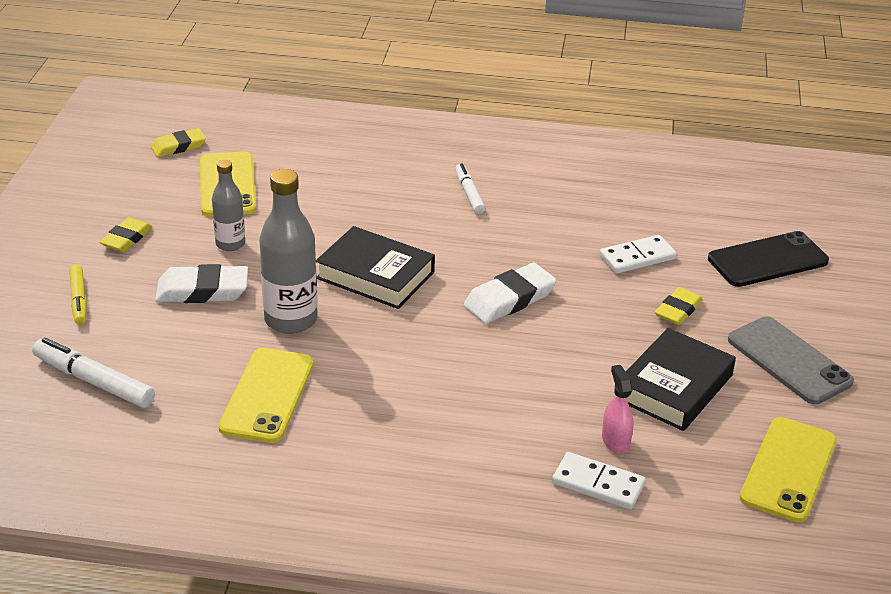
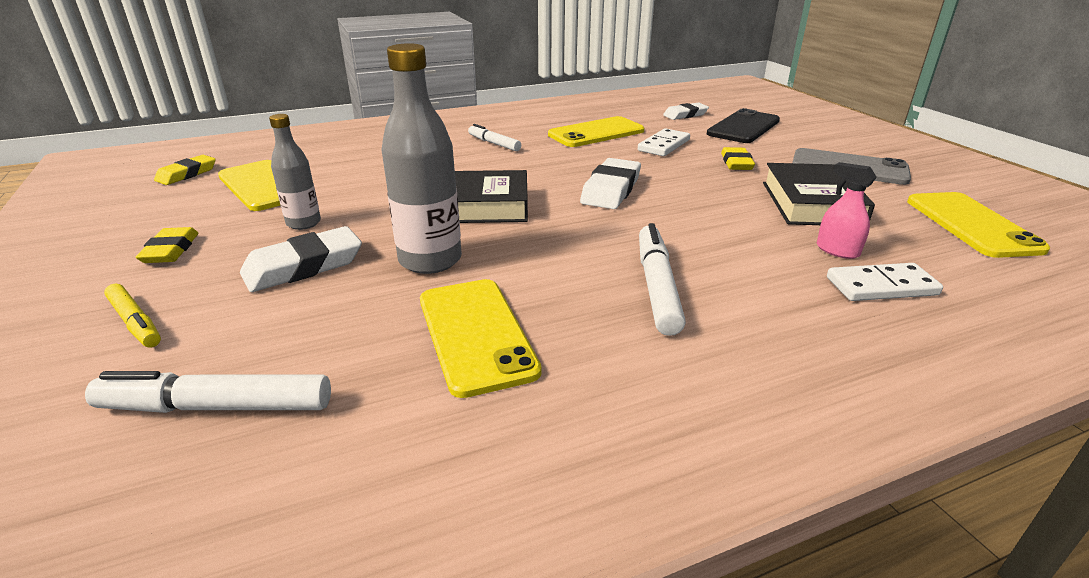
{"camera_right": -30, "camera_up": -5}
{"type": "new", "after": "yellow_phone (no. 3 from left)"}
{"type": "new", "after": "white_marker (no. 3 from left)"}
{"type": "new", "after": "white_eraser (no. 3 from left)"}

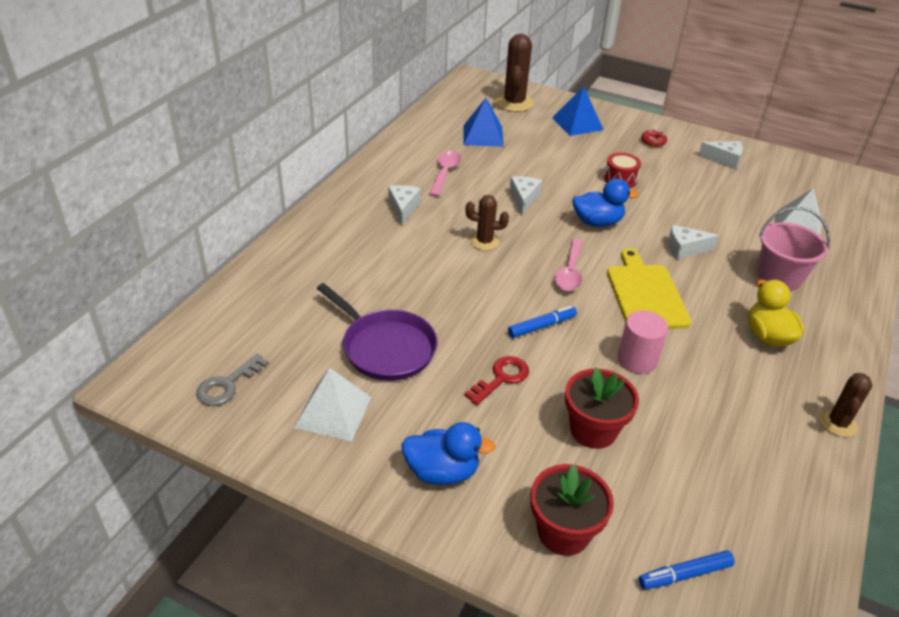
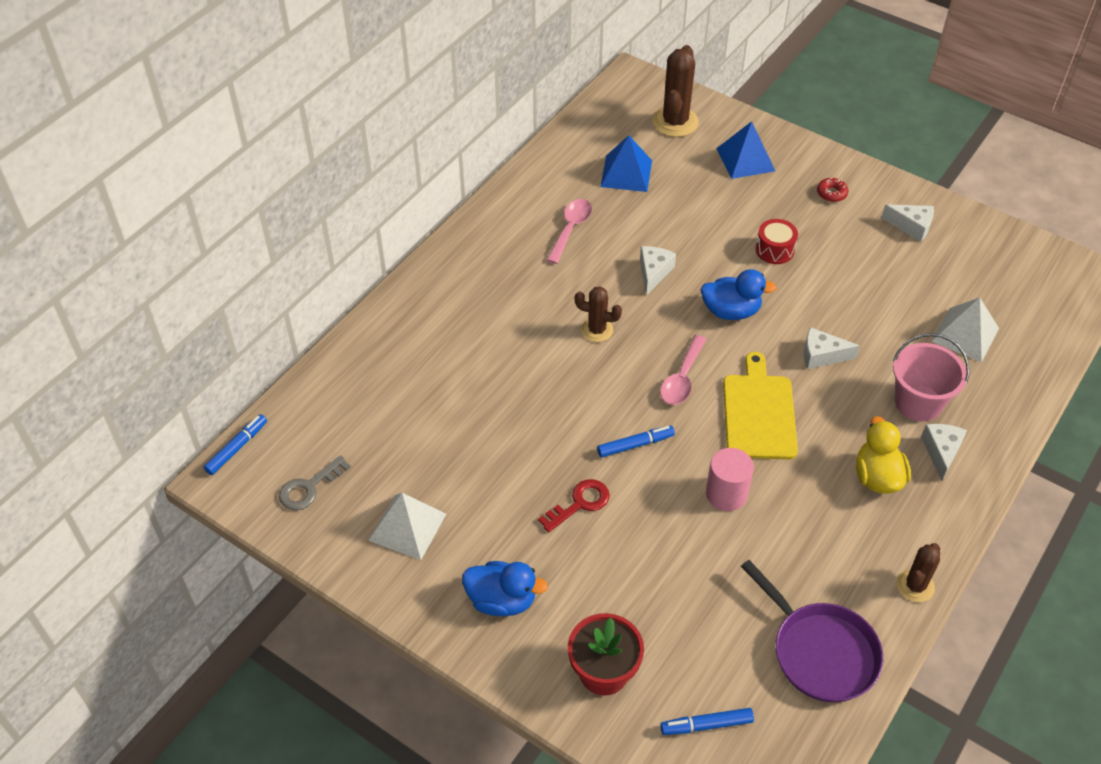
{"camera_right": 10, "camera_up": 10}
{"type": "shifted", "before": "purple_pan"}
{"type": "shifted", "before": "white_cheese (no. 1 from left in the first image)", "after": "white_cheese (no. 4 from left)"}
{"type": "gone", "before": "red_flower_pot (no. 2 from left)"}
{"type": "new", "after": "blue_marker (no. 1 from left)"}

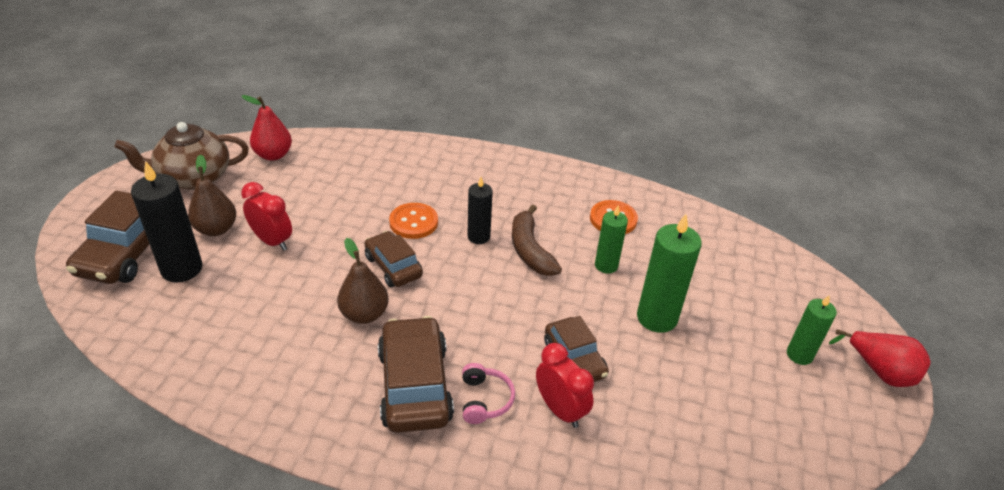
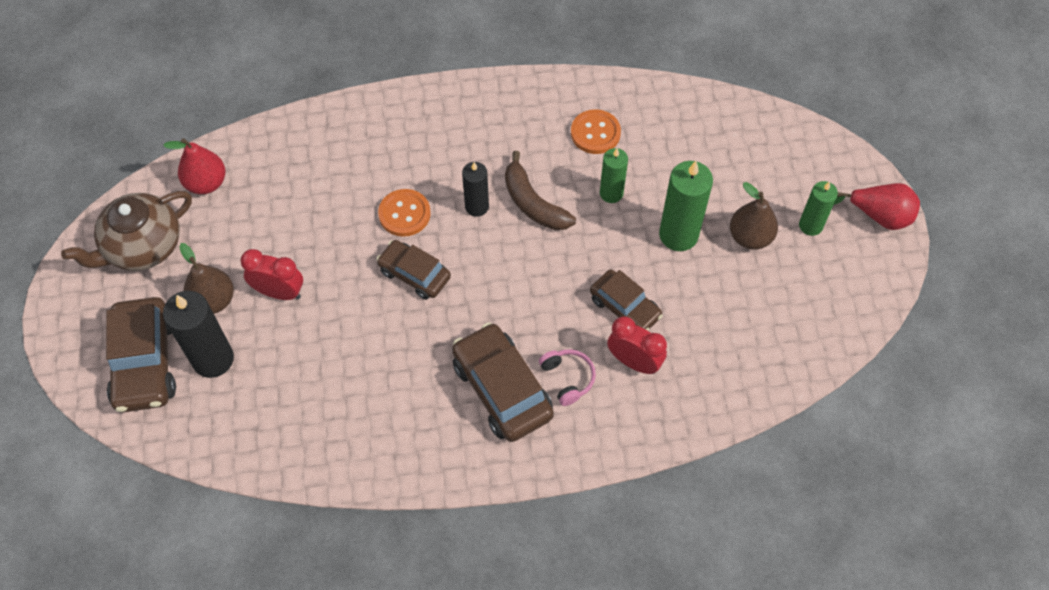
{"camera_right": -20, "camera_up": 20}
{"type": "shifted", "before": "brown_pear (no. 2 from left)"}

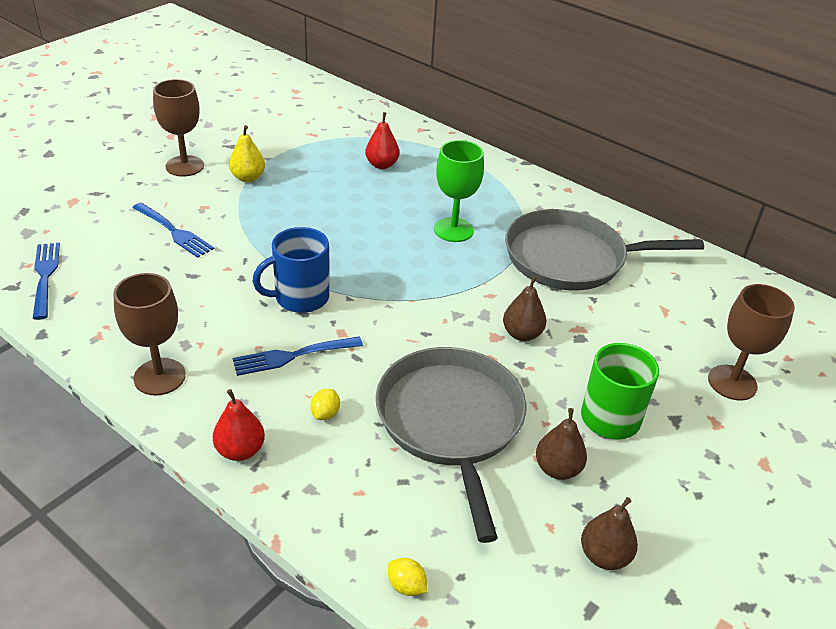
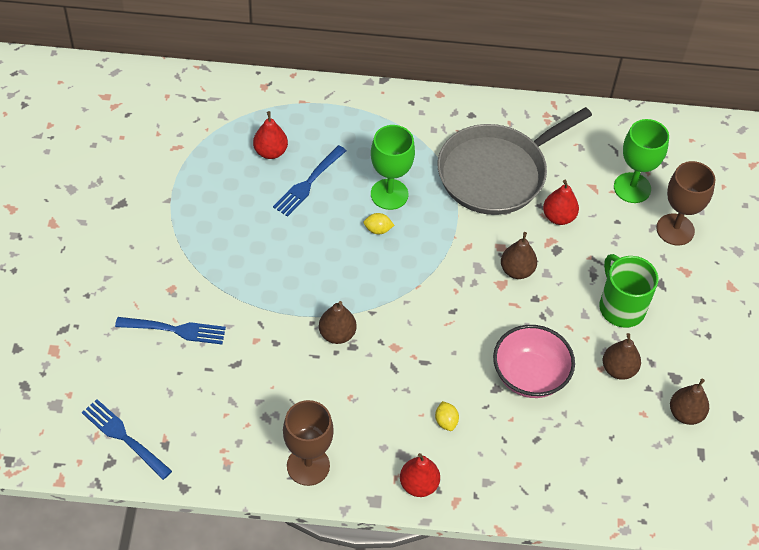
{"camera_right": -35, "camera_up": 15}
{"type": "gone", "before": "brown_goblet (no. 2 from left)"}
{"type": "gone", "before": "yellow_pear"}
{"type": "shifted", "before": "blue_fork (no. 3 from left)"}
{"type": "swapped", "before": "blue_mug", "after": "brown_pear (no. 1 from left)"}
{"type": "swapped", "before": "grey_pan (no. 1 from left)", "after": "pink_bowl"}
{"type": "shifted", "before": "yellow_lemon (no. 2 from left in the first image)", "after": "yellow_lemon (no. 1 from left)"}
{"type": "new", "after": "red_pear (no. 3 from left)"}
{"type": "new", "after": "green_goblet (no. 2 from left)"}

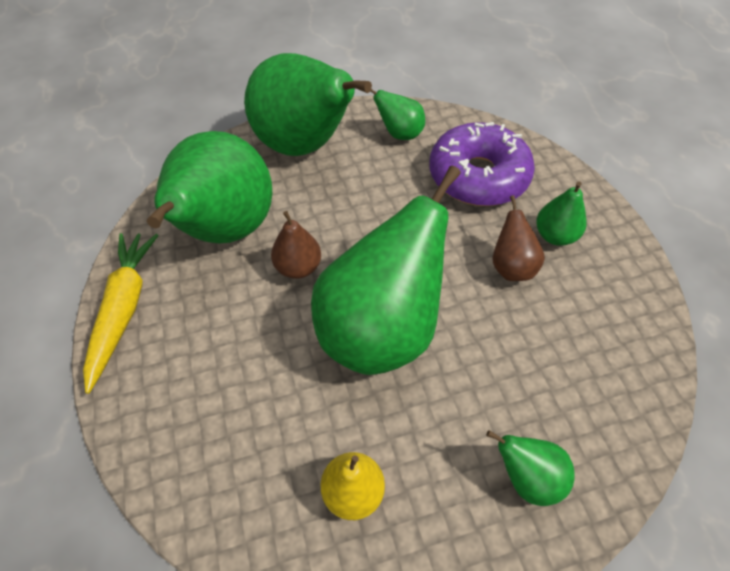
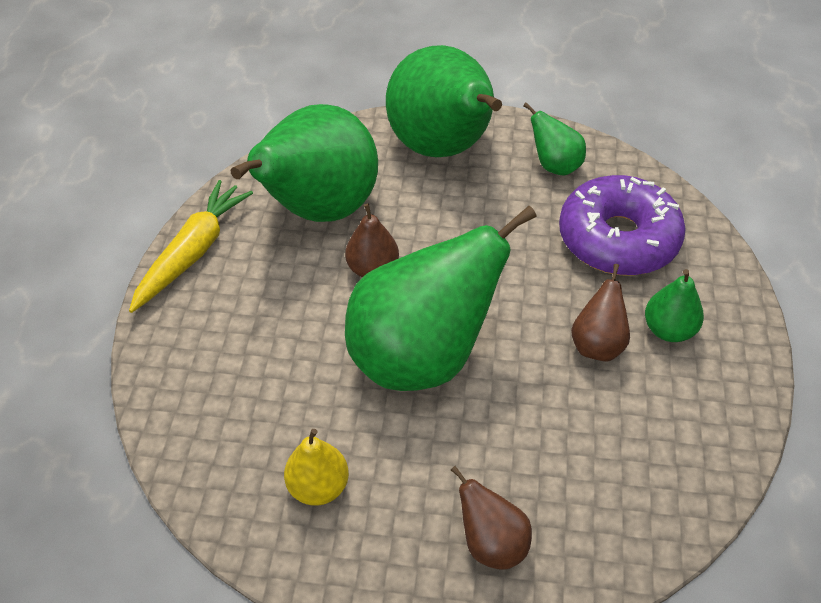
{"camera_right": 25, "camera_up": -5}
{"type": "repainted", "before": "green_pear (no. 5 from left)", "after": "brown_pear (no. 2 from left)"}

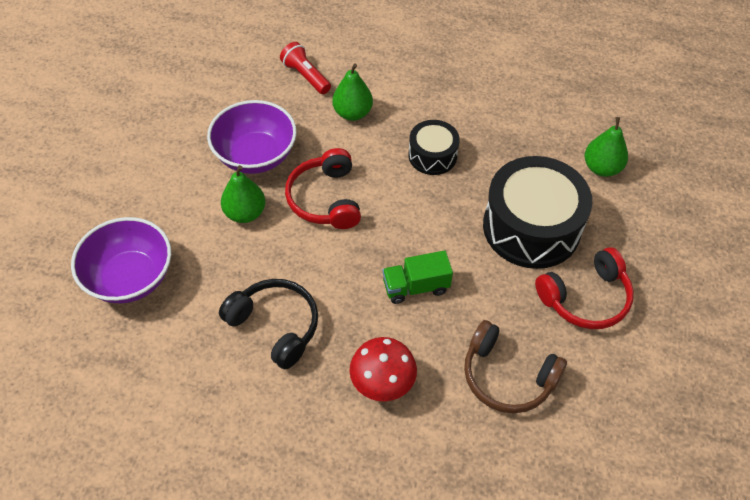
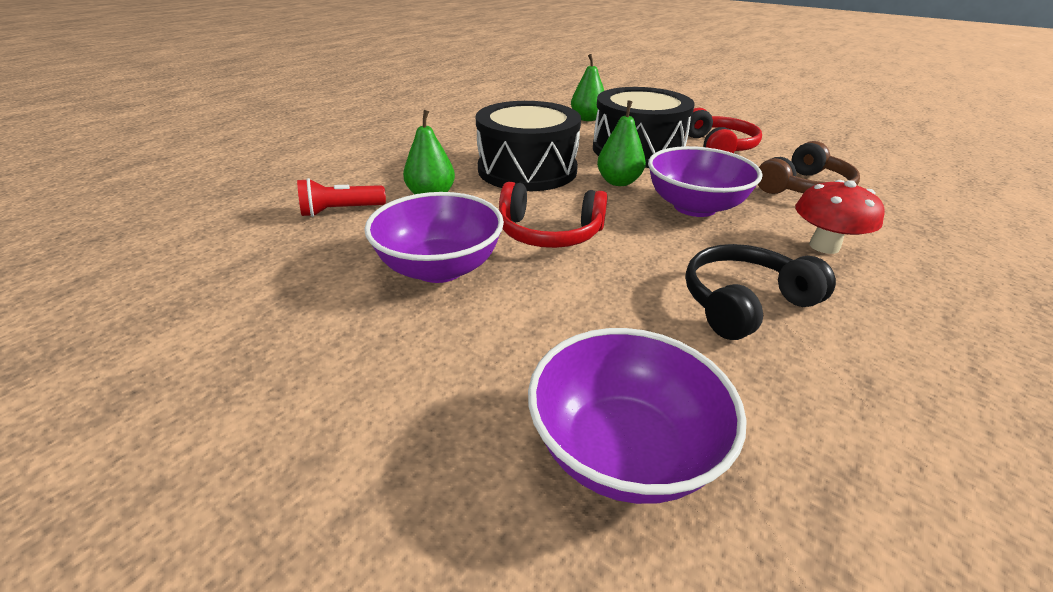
{"camera_right": -70, "camera_up": -20}
{"type": "shifted", "before": "green_pear (no. 1 from left in the first image)", "after": "green_pear (no. 3 from left)"}
{"type": "swapped", "before": "green_truck", "after": "purple_bowl (no. 3 from left)"}
{"type": "scaled", "before": "black_drum (no. 1 from left)", "scale": 1.88}

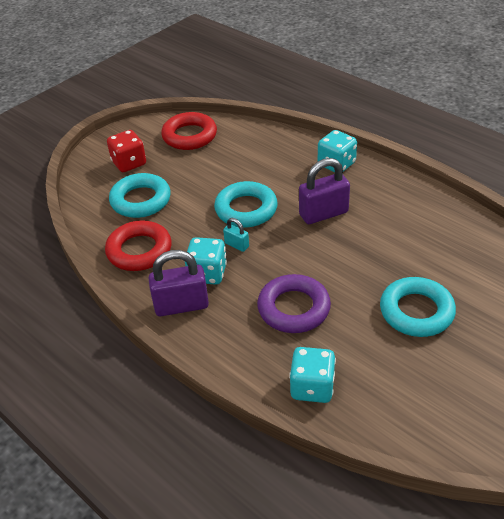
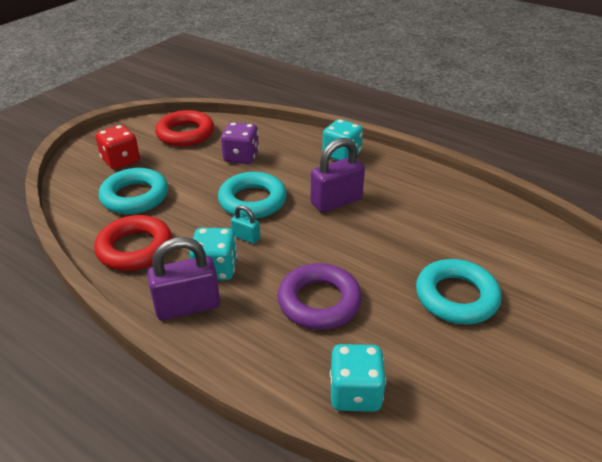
{"camera_right": -10, "camera_up": -5}
{"type": "new", "after": "purple_dice"}

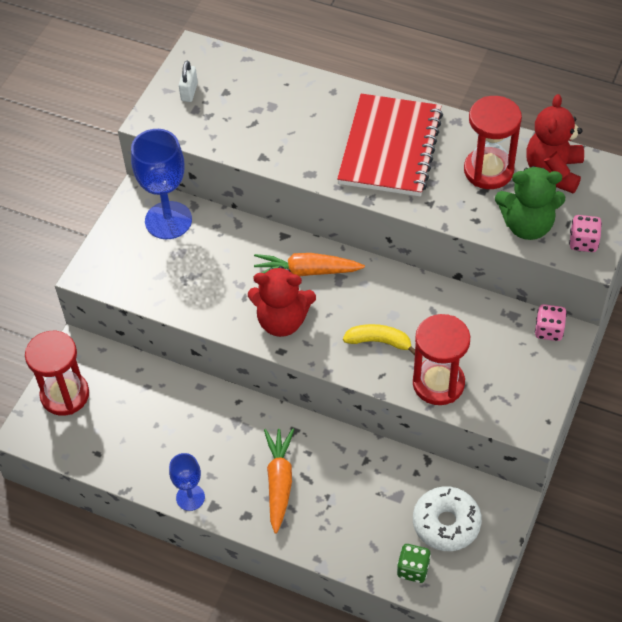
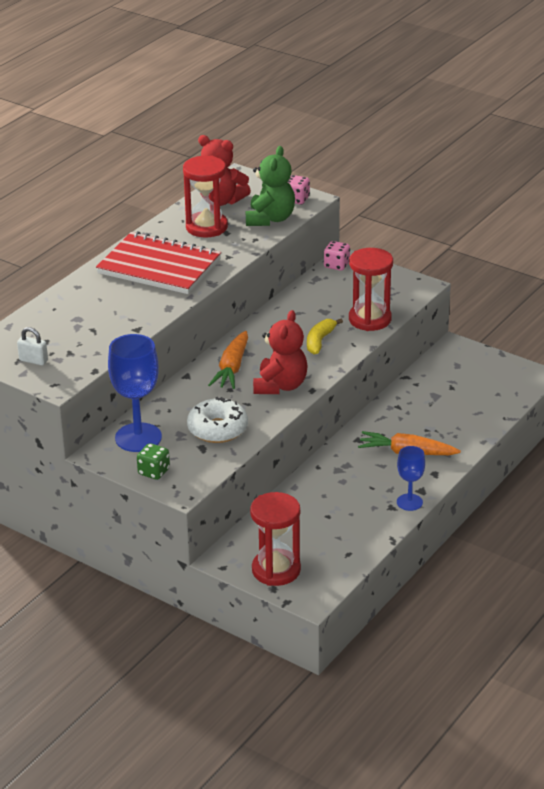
{"camera_right": -80, "camera_up": -20}
{"type": "shifted", "before": "green_dice"}
{"type": "shifted", "before": "white_donut"}

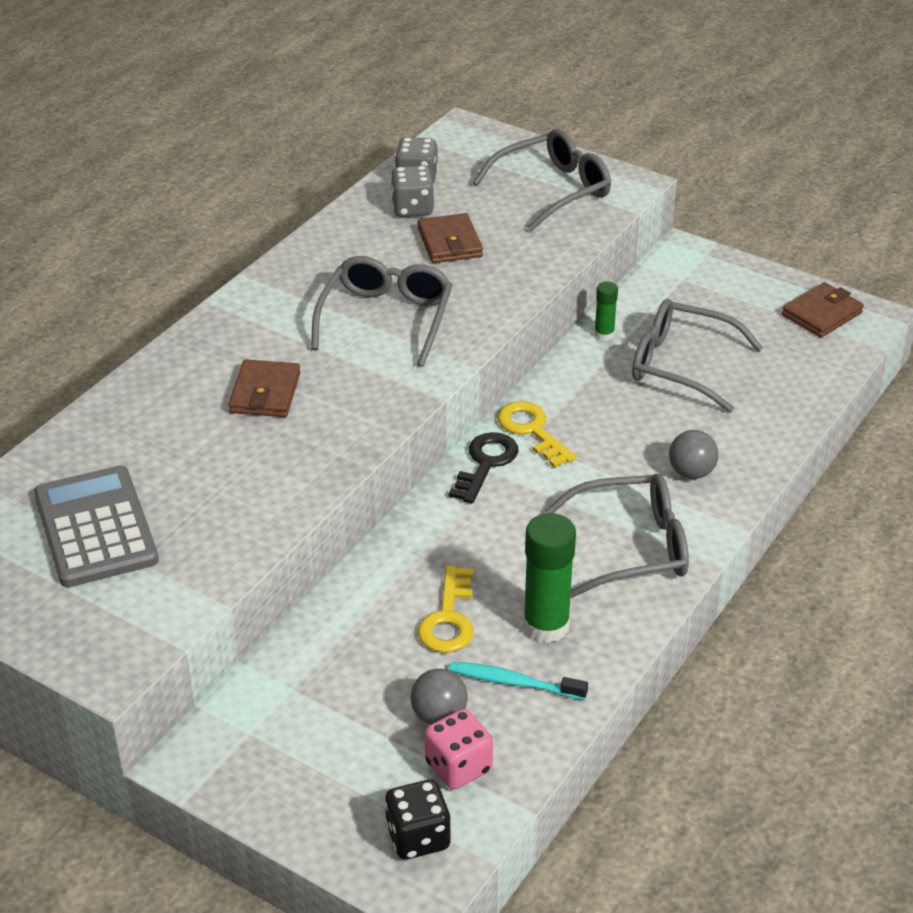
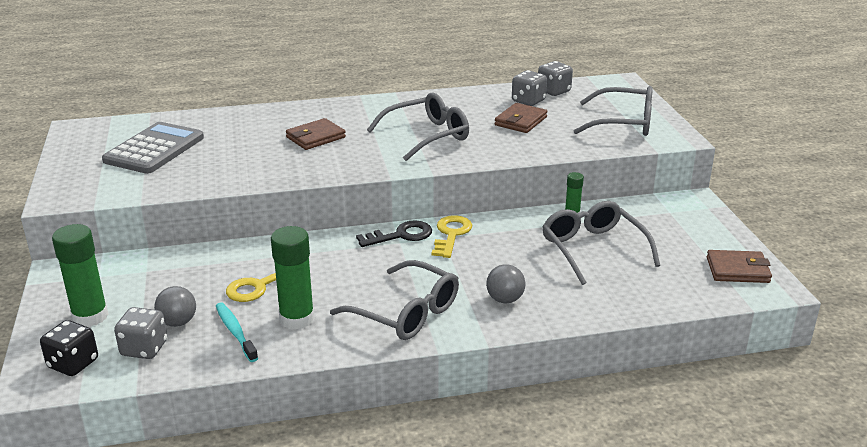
{"camera_right": 45, "camera_up": -10}
{"type": "repainted", "before": "pink_dice", "after": "grey_dice (no. 1 from left)"}
{"type": "new", "after": "green_glue_stick (no. 1 from left)"}

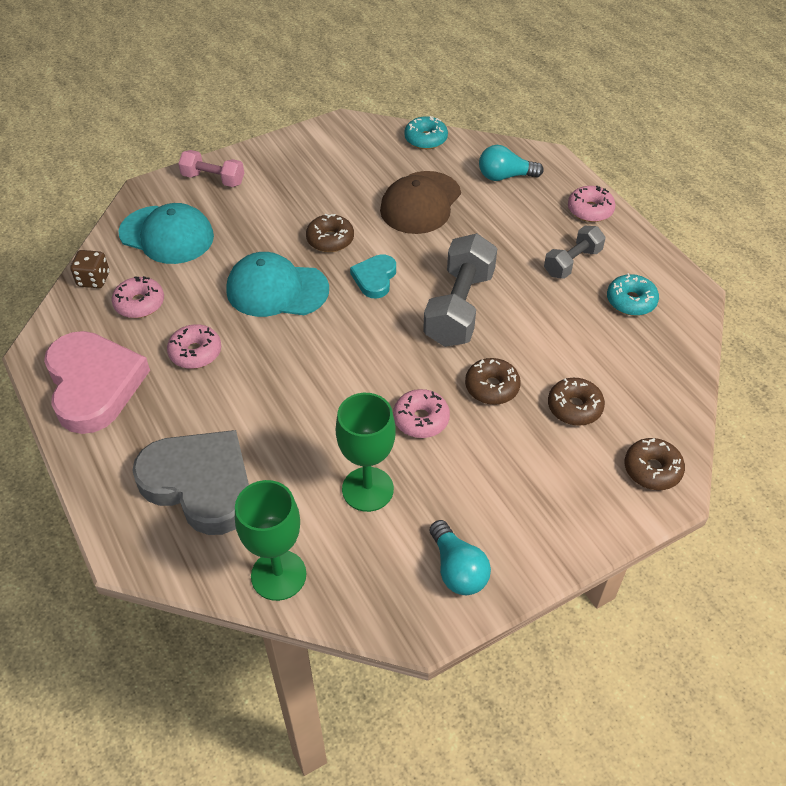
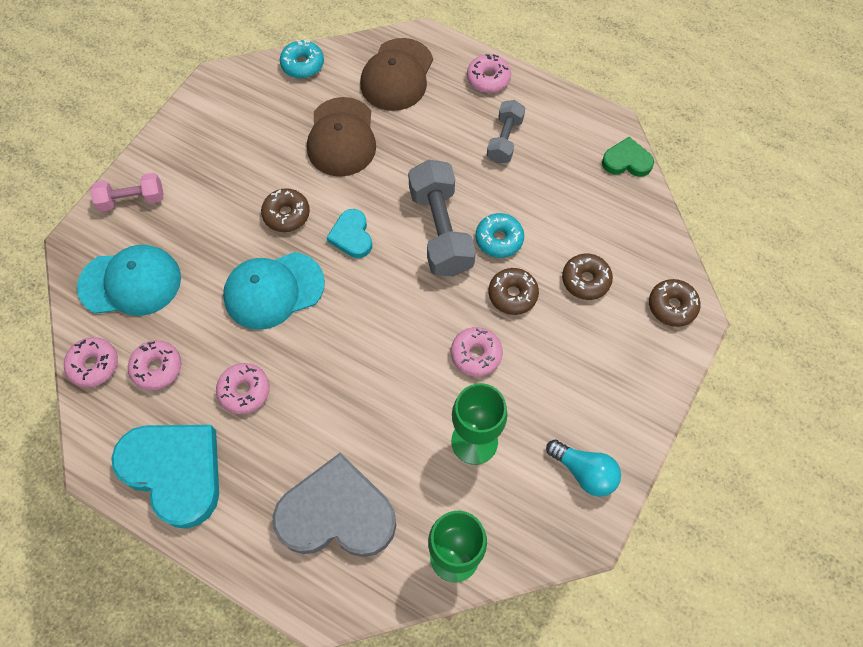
{"camera_right": -30, "camera_up": 15}
{"type": "repainted", "before": "pink_heart", "after": "turquoise_heart (no. 1 from left)"}
{"type": "swapped", "before": "brown_dice", "after": "pink_donut (no. 1 from left)"}
{"type": "swapped", "before": "turquoise_light_bulb (no. 2 from left)", "after": "brown_cap (no. 2 from left)"}
{"type": "shifted", "before": "turquoise_donut (no. 2 from left)"}
{"type": "new", "after": "green_heart"}

